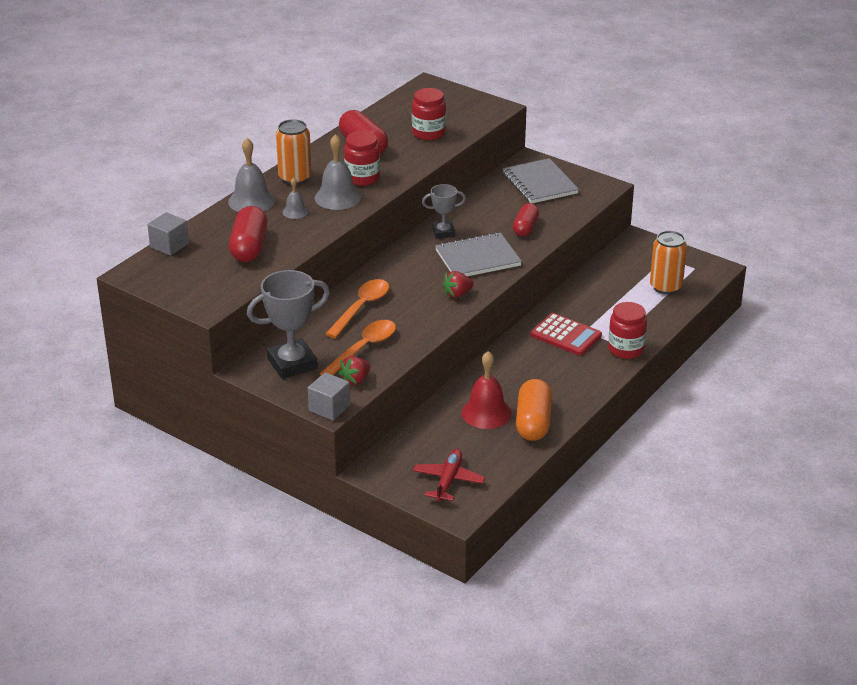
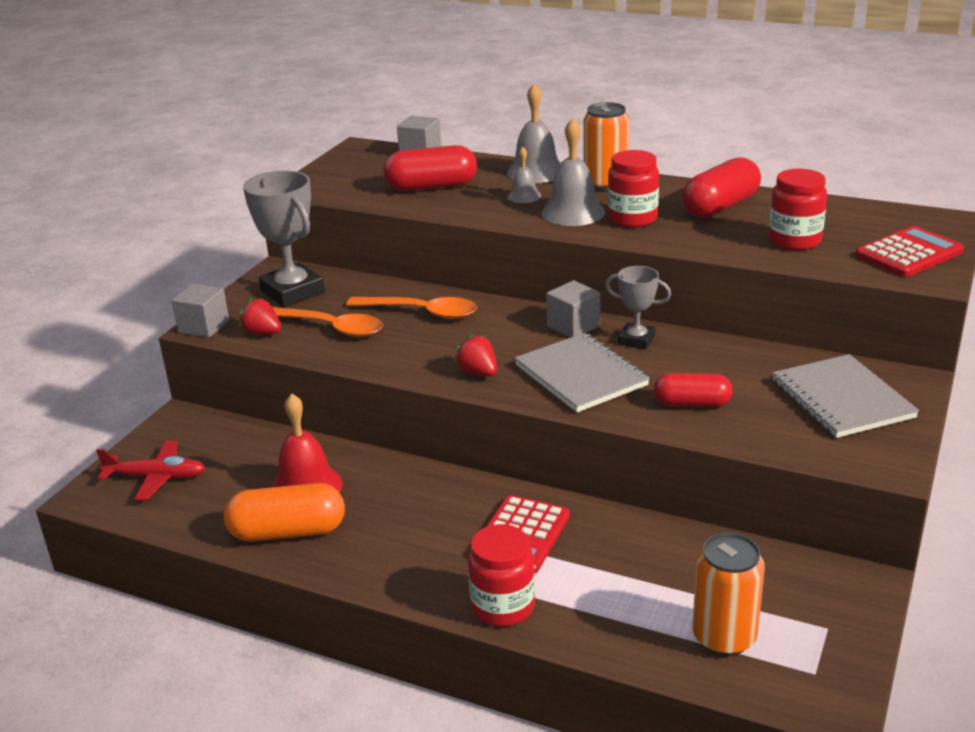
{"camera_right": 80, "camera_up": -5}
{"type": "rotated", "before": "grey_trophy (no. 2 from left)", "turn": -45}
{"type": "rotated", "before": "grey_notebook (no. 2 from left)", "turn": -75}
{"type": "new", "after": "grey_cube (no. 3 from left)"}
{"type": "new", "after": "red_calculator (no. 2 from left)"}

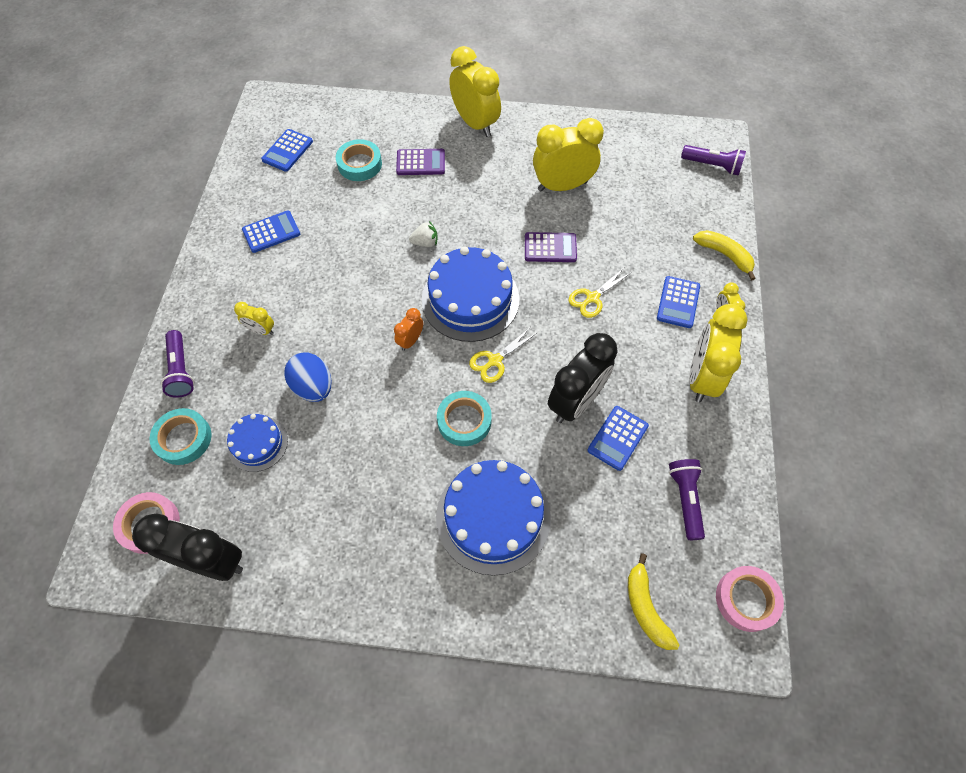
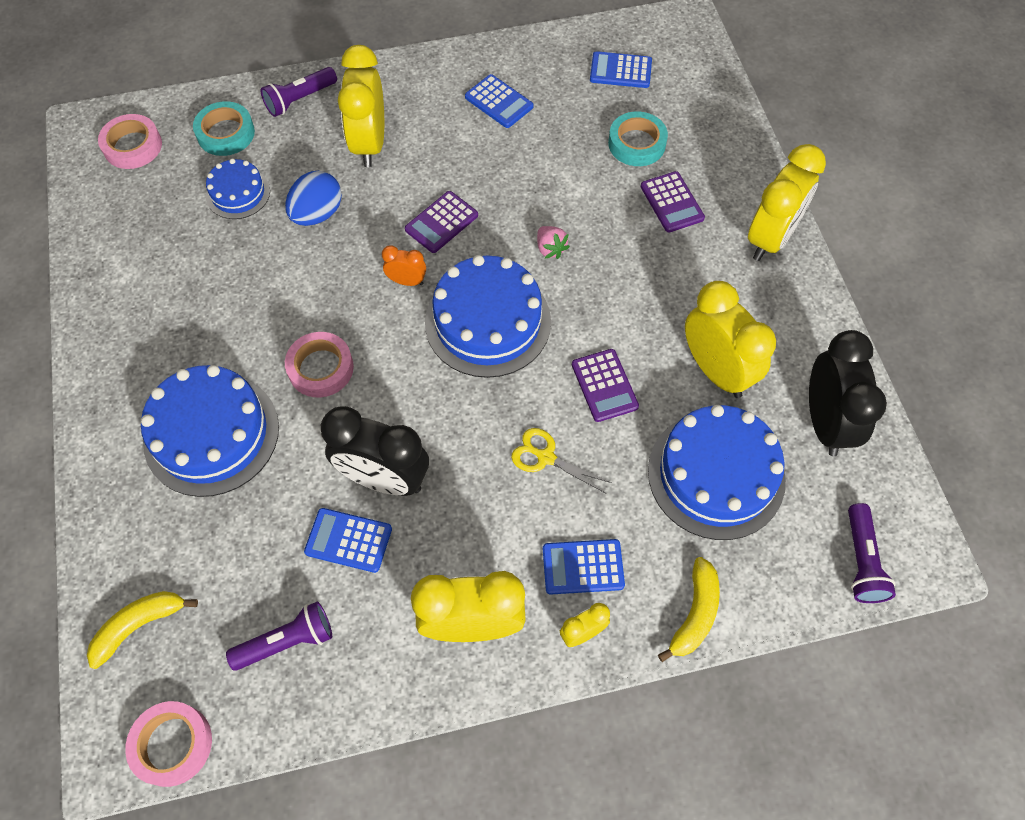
{"camera_right": 70, "camera_up": 0}
{"type": "shifted", "before": "black_clock (no. 1 from left in the first image)", "after": "black_clock (no. 2 from left)"}
{"type": "scaled", "before": "yellow_clock (no. 1 from left)", "scale": 2.1}
{"type": "repainted", "before": "white_strawberry", "after": "pink_strawberry"}
{"type": "repainted", "before": "turquoise_tape (no. 3 from left)", "after": "pink_tape (no. 3 from left)"}
{"type": "gone", "before": "yellow_scissors (no. 1 from left)"}
{"type": "new", "after": "purple_calculator (no. 1 from left)"}
{"type": "new", "after": "blue_cake (no. 4 from left)"}

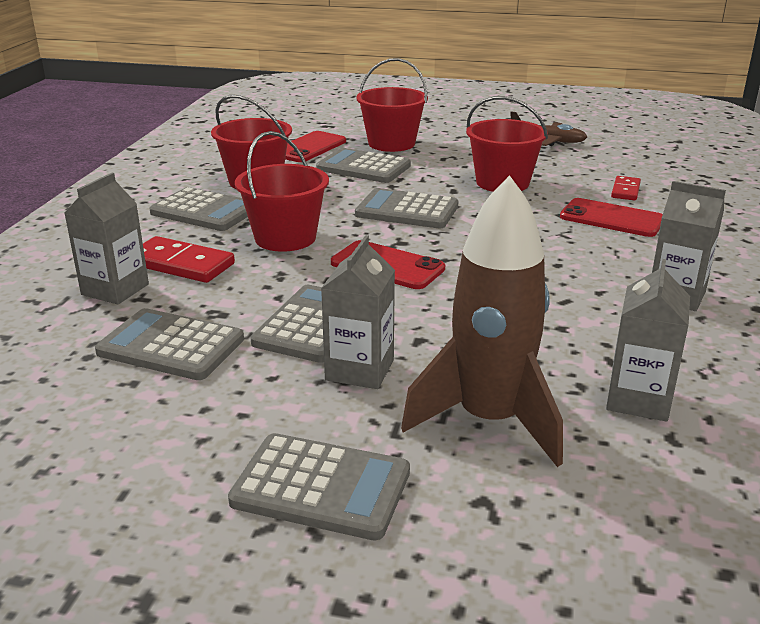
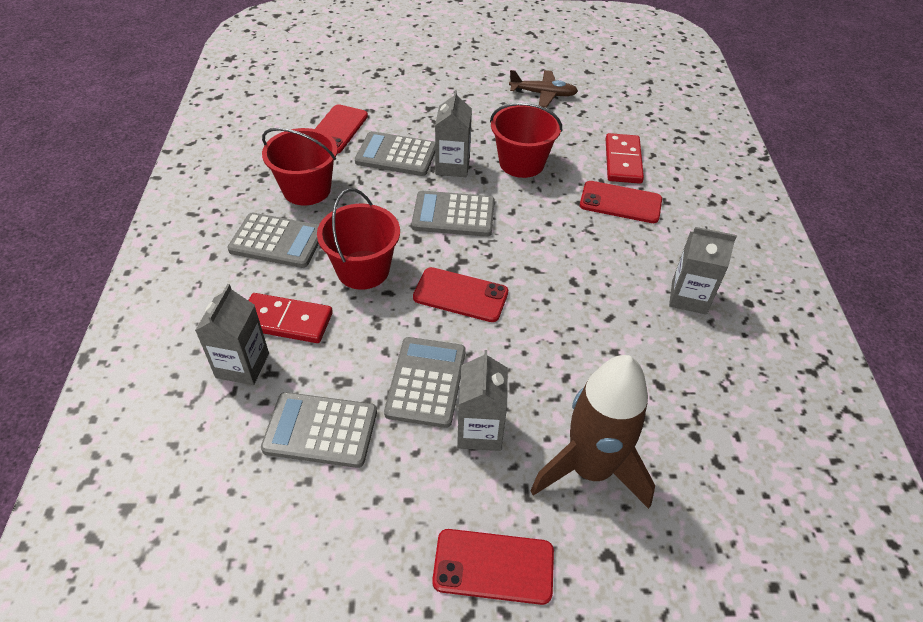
{"camera_right": -15, "camera_up": 20}
{"type": "swapped", "before": "grey_calculator (no. 4 from left)", "after": "red_phone (no. 3 from left)"}
{"type": "gone", "before": "red_bucket (no. 3 from left)"}
{"type": "shifted", "before": "grey_carton (no. 3 from left in the first image)", "after": "grey_carton (no. 2 from left)"}
{"type": "scaled", "before": "red_domino (no. 2 from left)", "scale": 1.67}

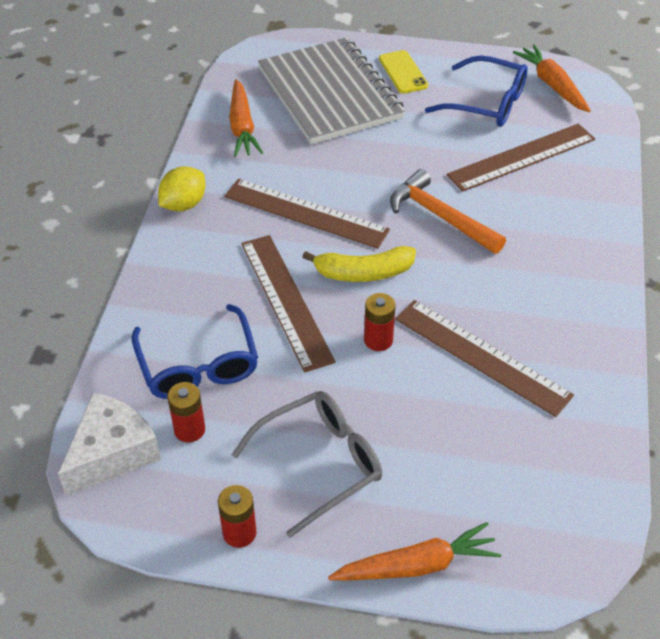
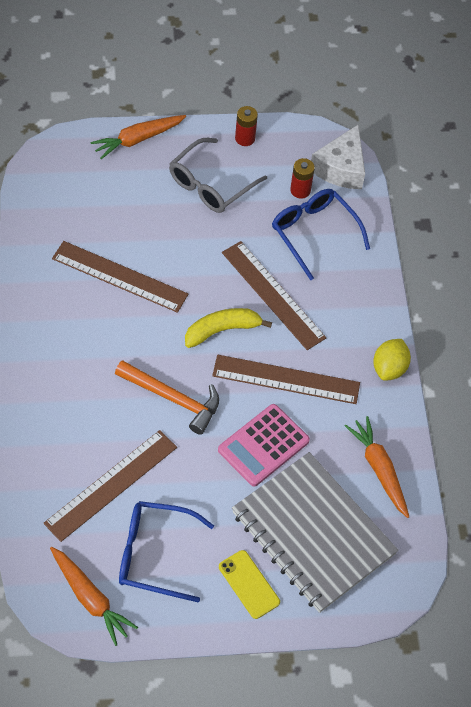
{"camera_right": 160, "camera_up": 10}
{"type": "gone", "before": "red_battery (no. 3 from left)"}
{"type": "new", "after": "pink_calculator"}

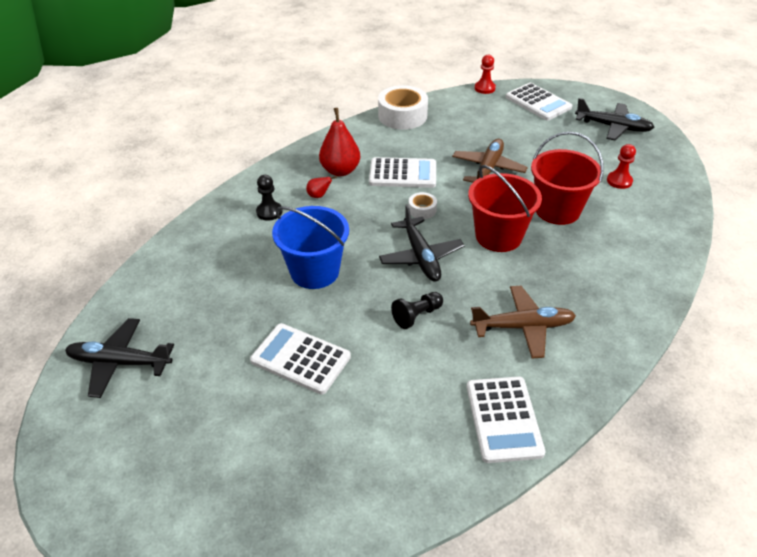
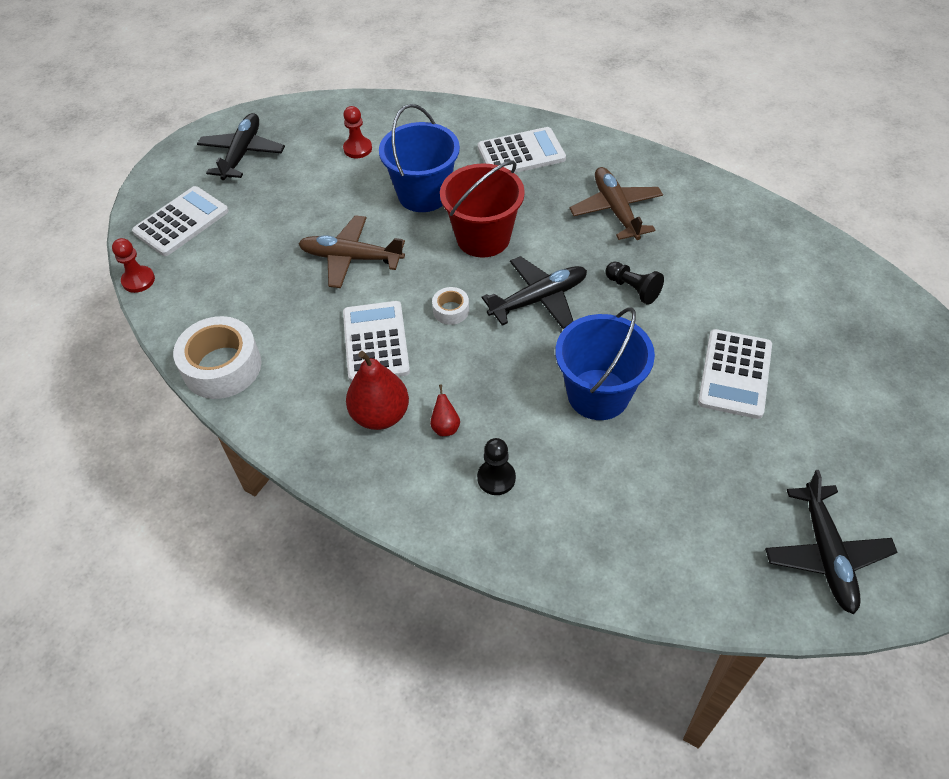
{"camera_right": -100, "camera_up": 10}
{"type": "shifted", "before": "white_calculator (no. 3 from left)"}
{"type": "repainted", "before": "red_bucket (no. 2 from left)", "after": "blue_bucket (no. 1 from left)"}

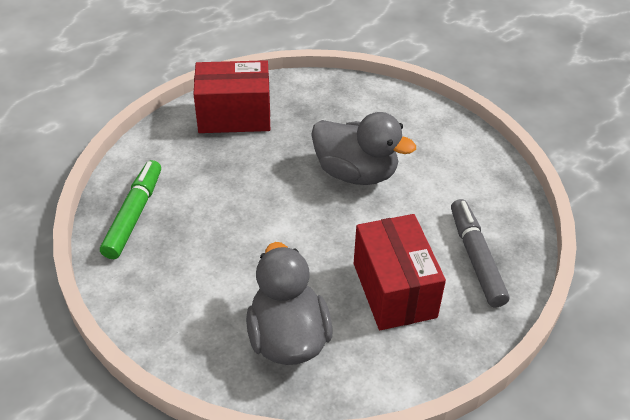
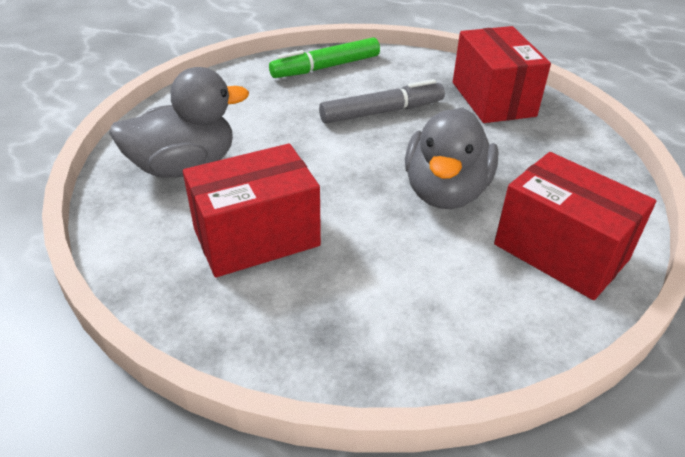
{"camera_right": 80, "camera_up": -5}
{"type": "rotated", "before": "green_marker", "turn": 150}
{"type": "shifted", "before": "grey_marker"}
{"type": "new", "after": "red_box (no. 3 from left)"}

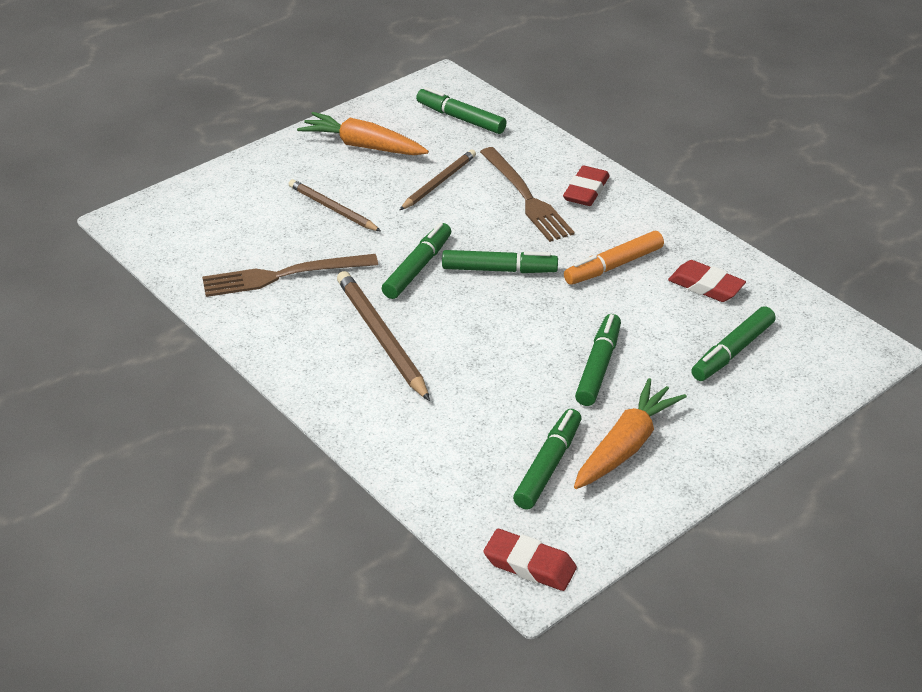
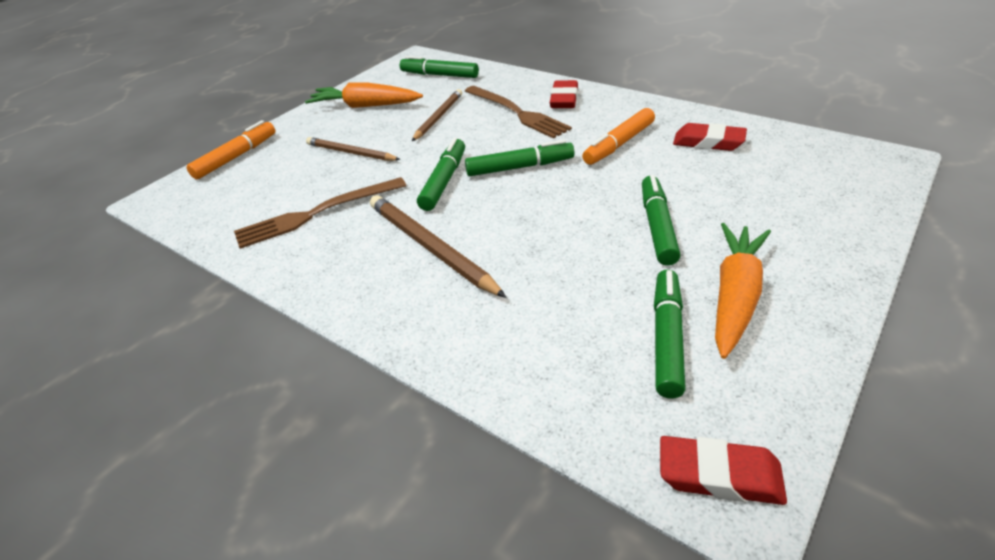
{"camera_right": -10, "camera_up": 0}
{"type": "gone", "before": "green_marker (no. 6 from left)"}
{"type": "new", "after": "orange_marker (no. 1 from left)"}

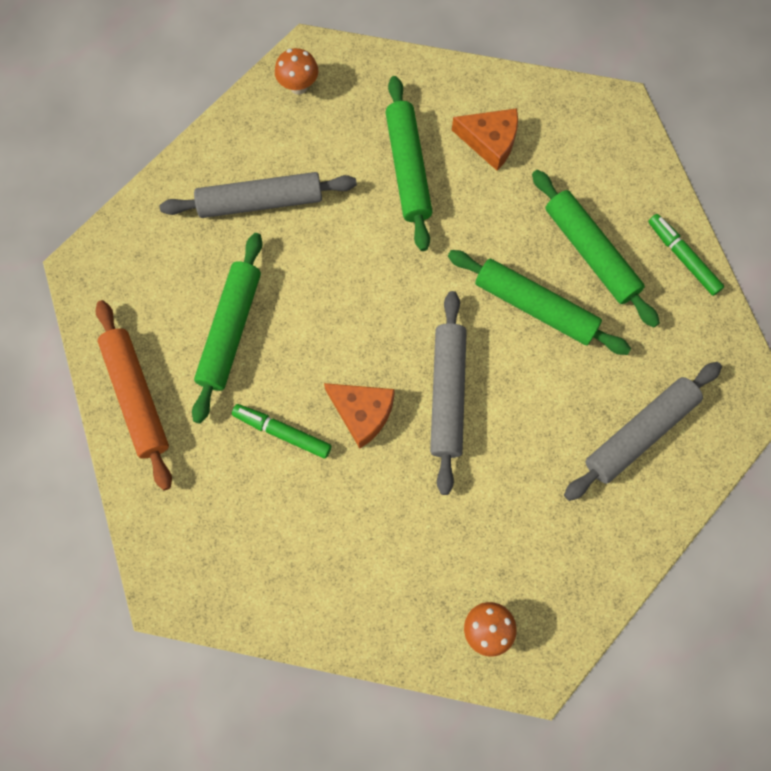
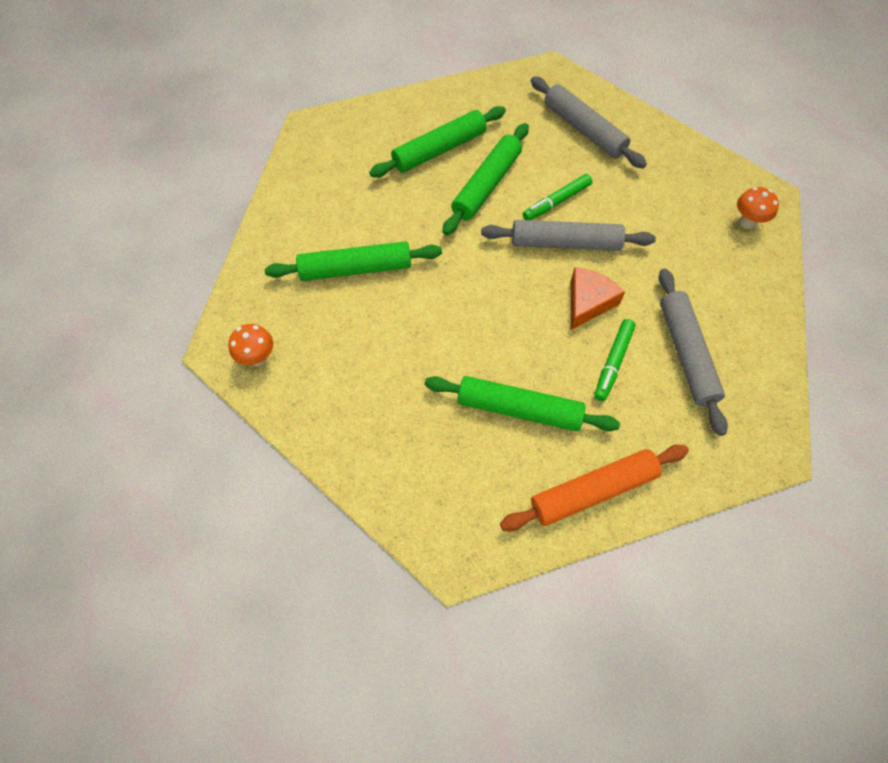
{"camera_right": -90, "camera_up": -10}
{"type": "shifted", "before": "grey_rolling_pin (no. 1 from left in the first image)", "after": "grey_rolling_pin (no. 3 from left)"}
{"type": "gone", "before": "orange_cheese (no. 2 from left)"}
{"type": "shifted", "before": "green_marker (no. 2 from left in the first image)", "after": "green_marker (no. 1 from left)"}

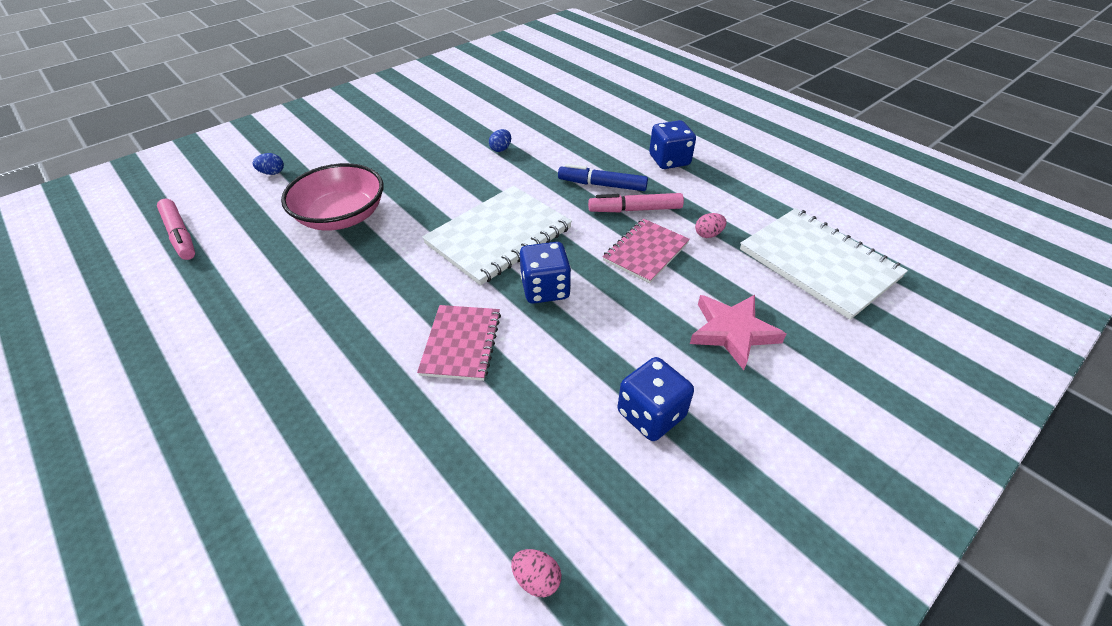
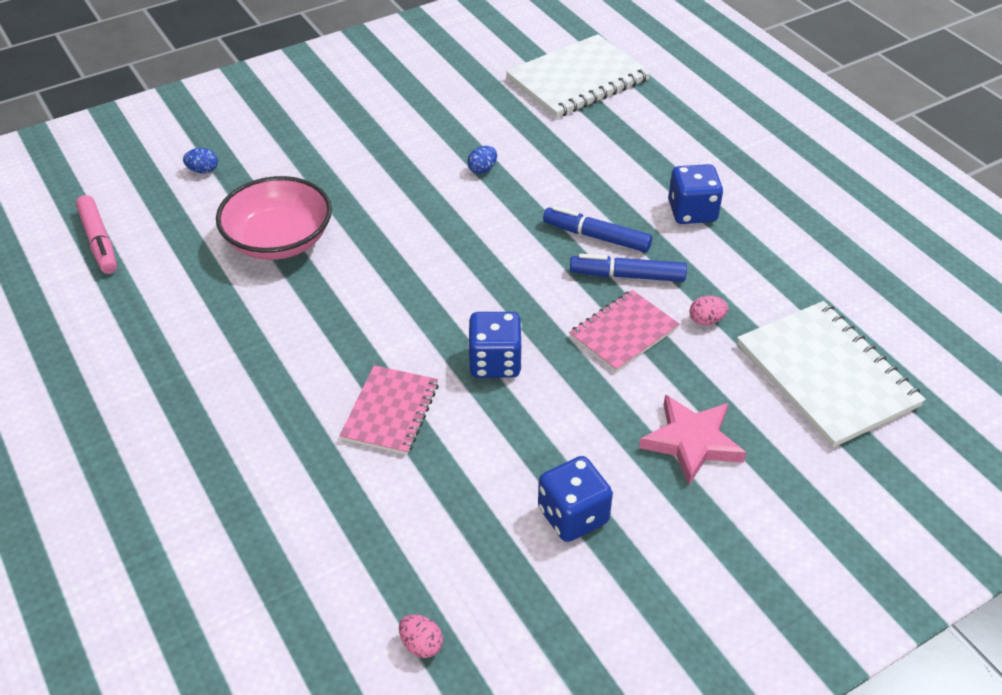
{"camera_right": 10, "camera_up": 0}
{"type": "shifted", "before": "white_notebook (no. 1 from left)"}
{"type": "repainted", "before": "pink_marker (no. 2 from left)", "after": "blue_marker (no. 2 from left)"}

